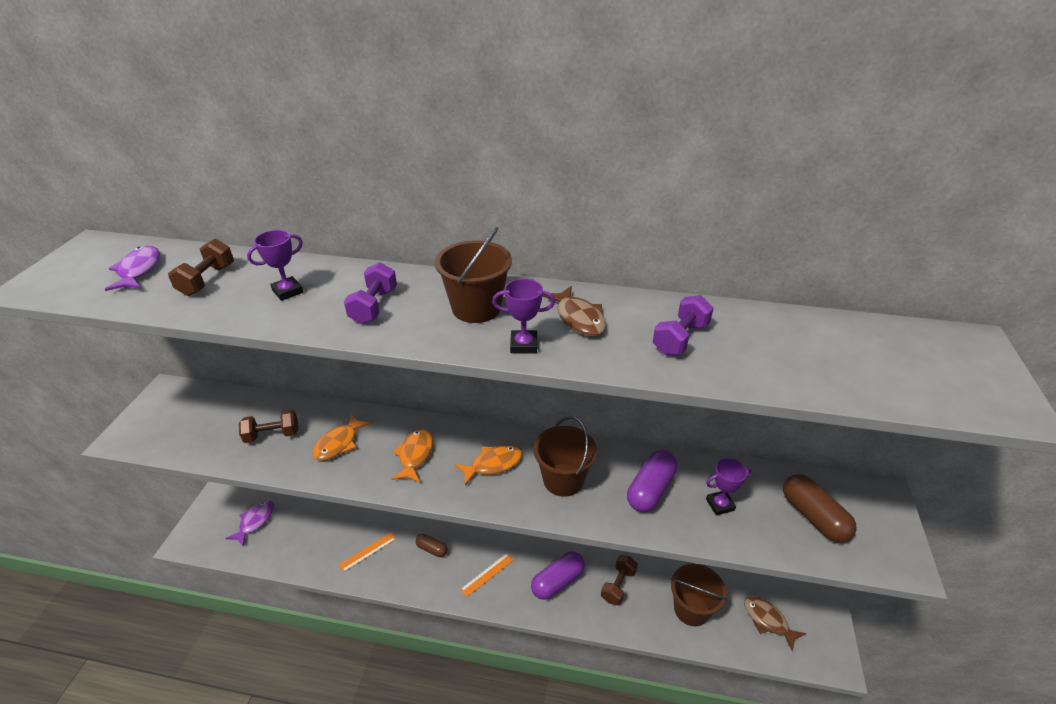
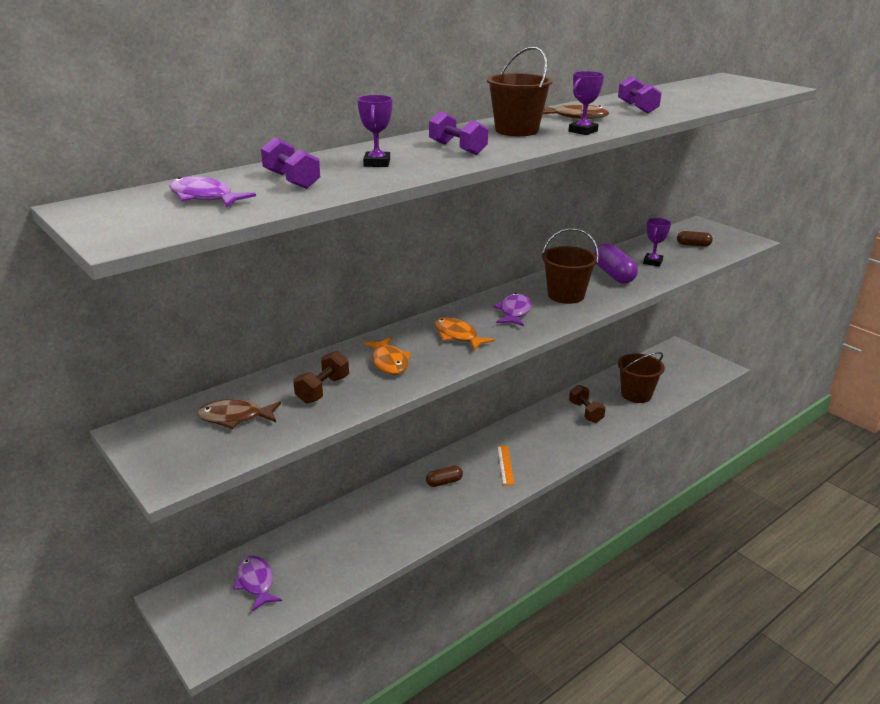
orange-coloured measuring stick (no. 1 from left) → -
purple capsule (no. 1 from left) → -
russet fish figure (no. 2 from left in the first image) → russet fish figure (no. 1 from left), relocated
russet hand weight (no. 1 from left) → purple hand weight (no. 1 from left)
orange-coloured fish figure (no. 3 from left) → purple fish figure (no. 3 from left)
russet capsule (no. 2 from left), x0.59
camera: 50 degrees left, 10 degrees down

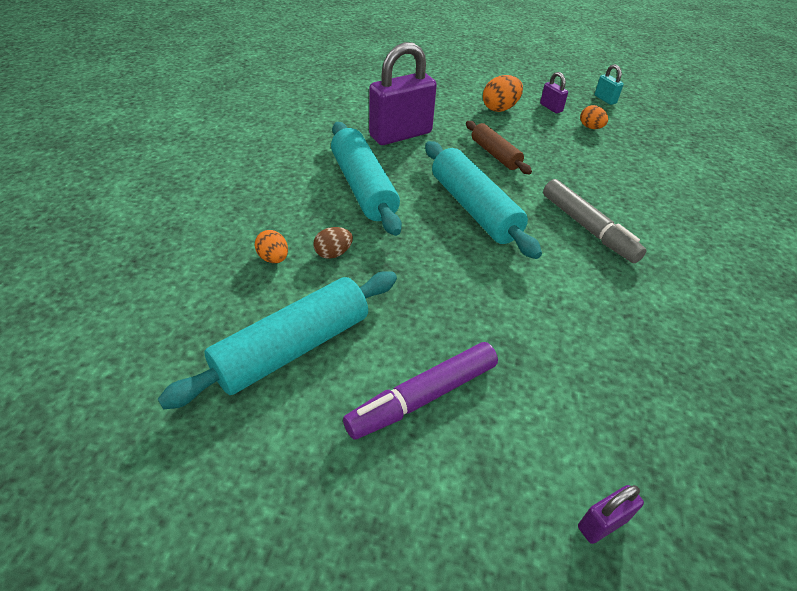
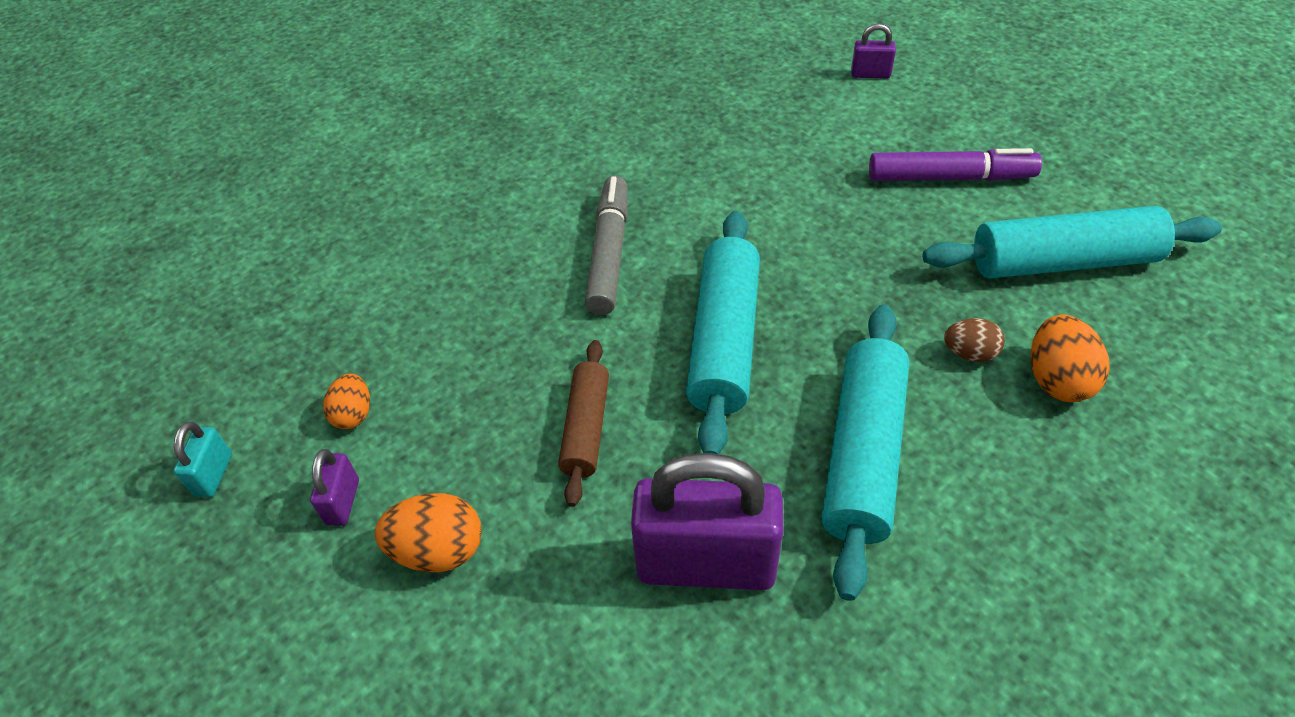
orange-coloured egg shape (no. 1 from left in the first image) → orange-coloured egg shape (no. 3 from left), x1.55
camera: 140 degrees left, 5 degrees up

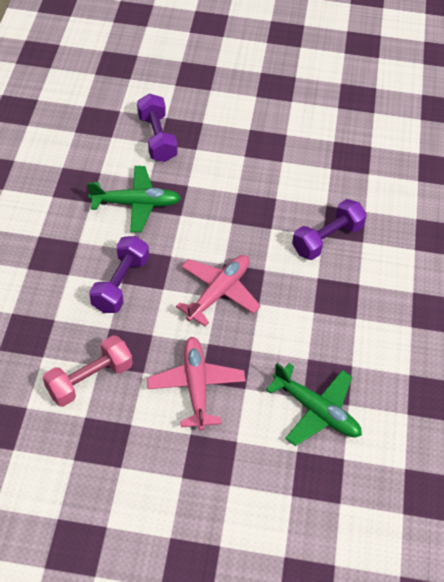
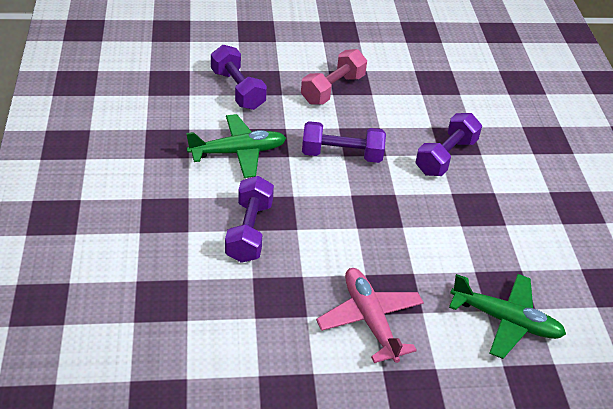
rosy toy plane (no. 2 from left) → -
- → purple hand weight (no. 3 from left)
rosy hand weight, relocated
camera: 15 degrees left, 10 degrees down

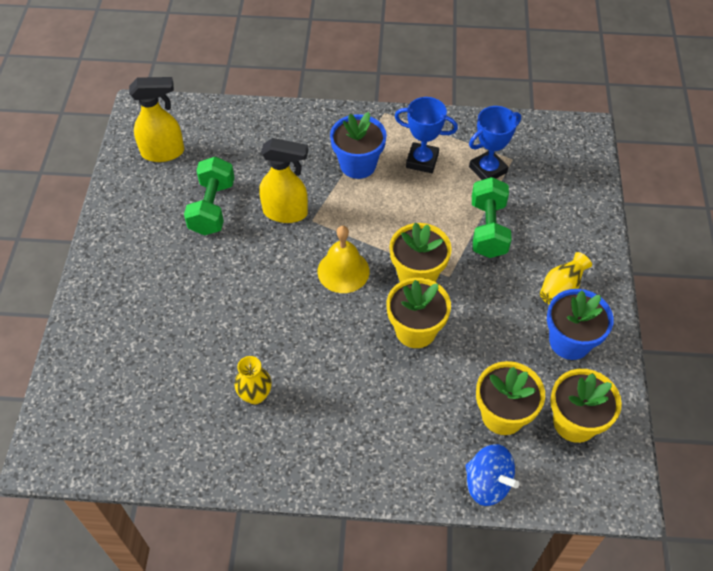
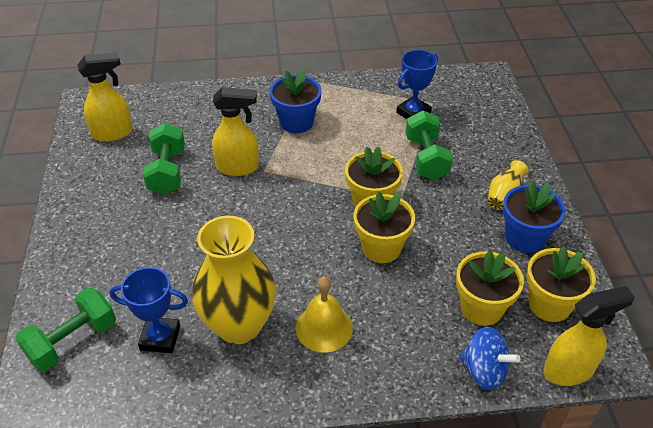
- → emerald hand weight (no. 1 from left)
- → yellow spray bottle (no. 3 from left)
yellow bell, relocated
blue award cup (no. 1 from left), relocated
yellow vase (no. 1 from left), x2.19
camera: 10 degrees left, 10 degrees down

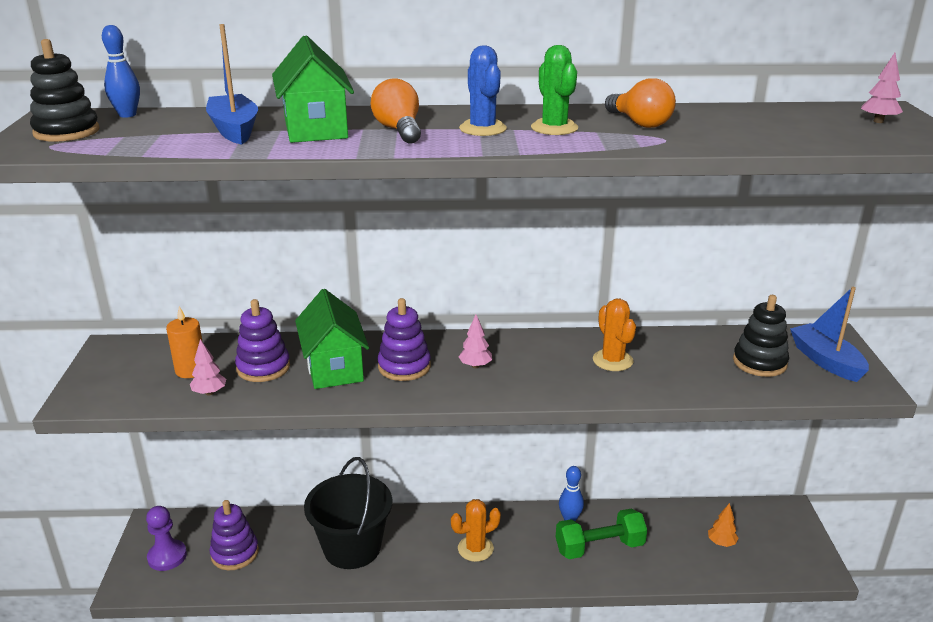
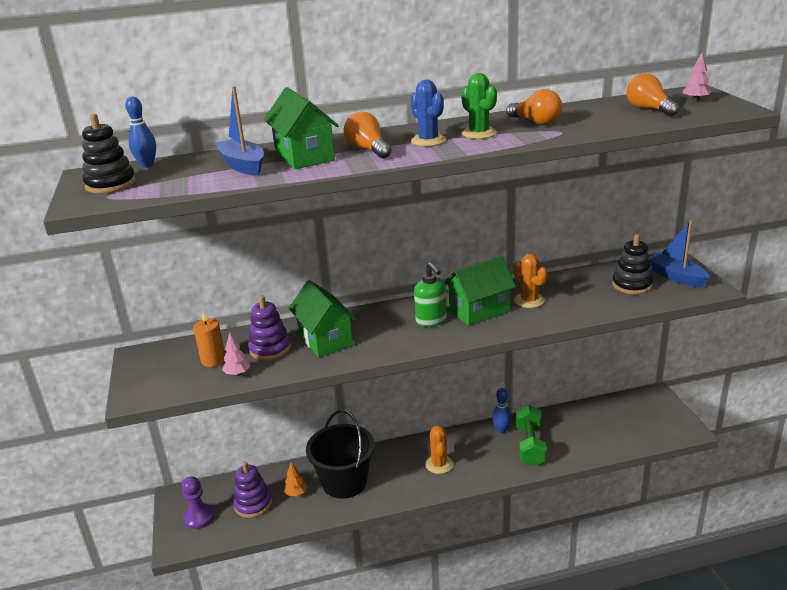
purple stacking toy (no. 3 from left) → -
- → emerald house (no. 3 from left)
- → orange-coloured lightbulb (no. 3 from left)
orange-coloured toy tree, relocated
rosy toy tree (no. 2 from left) → emerald soap dispenser
orange-coloured cactus (no. 1 from left), 60 degrees counterclockwise
emerald hand weight, 60 degrees counterclockwise
camera: 10 degrees left, 0 degrees up

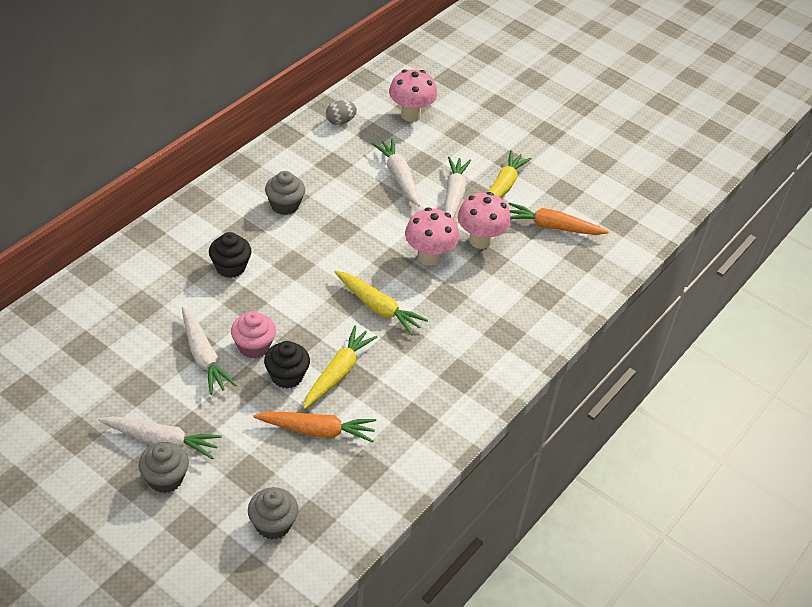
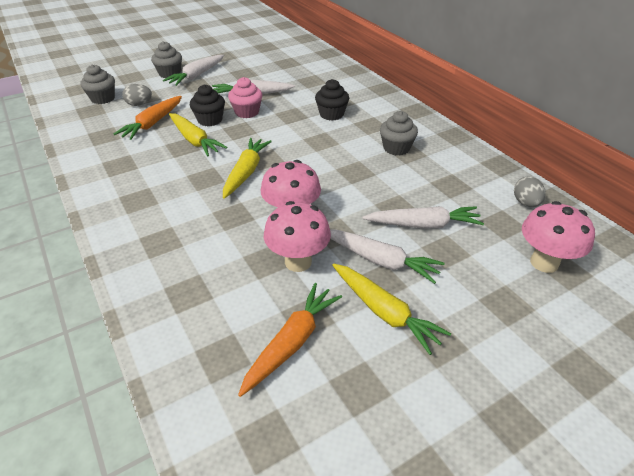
- → ash-grey egg shape (no. 1 from left)
yellow toy carrot (no. 2 from left), 135 degrees clockwise
camera: 115 degrees right, 5 degrees down

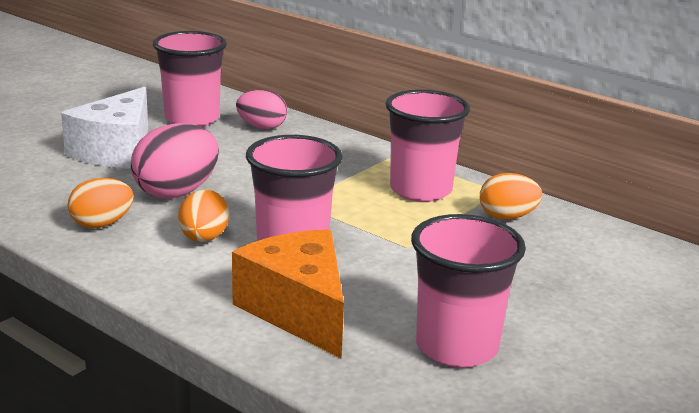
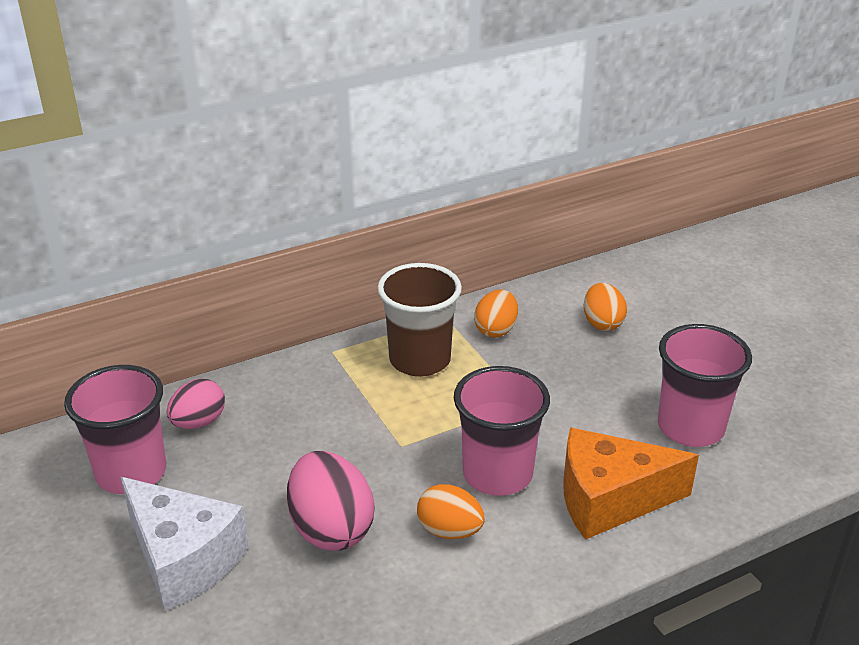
orange-coloured egg shape (no. 1 from left in the first image) → orange-coloured egg shape (no. 3 from left), relocated
rosy beaker (no. 3 from left) → russet beaker
camera: 65 degrees left, 10 degrees up

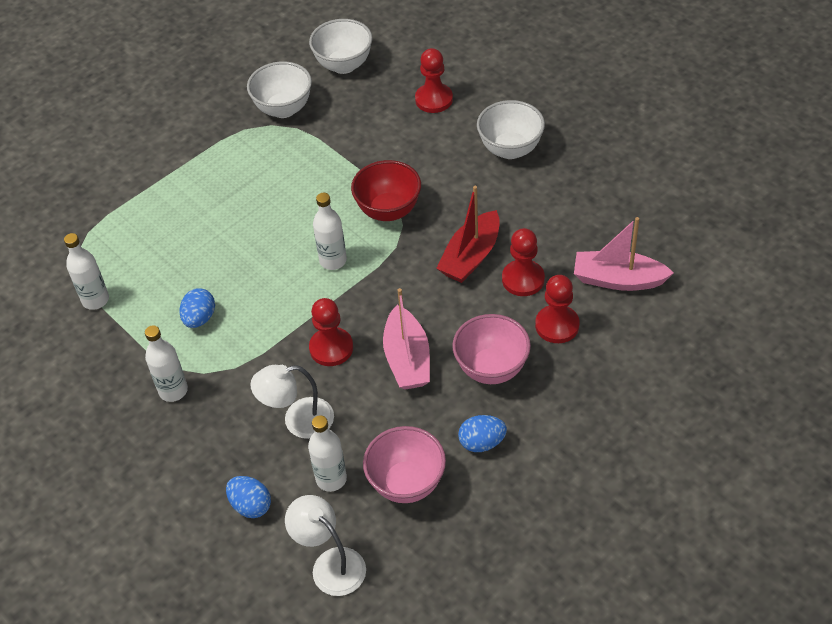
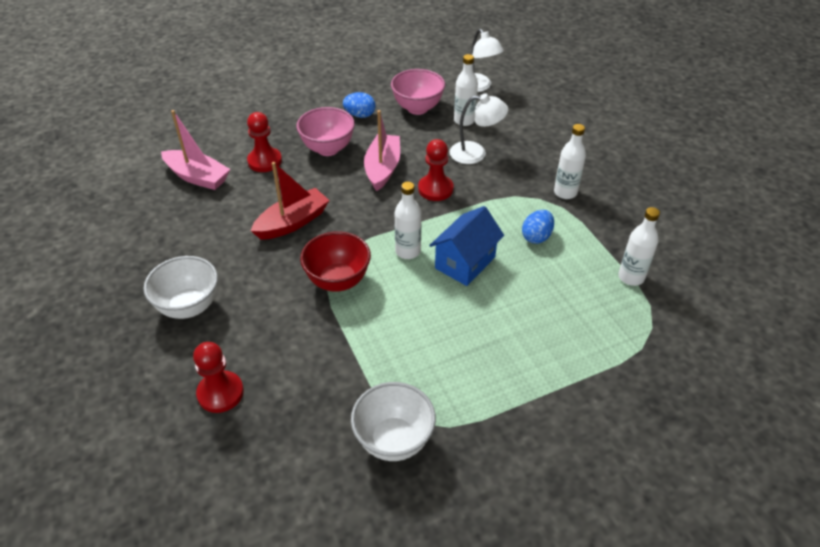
blue egg shape (no. 2 from left) → -
white bowl (no. 2 from left) → -
scarlet game pawn (no. 3 from left) → -
- → blue house
camera: 165 degrees left, 5 degrees down

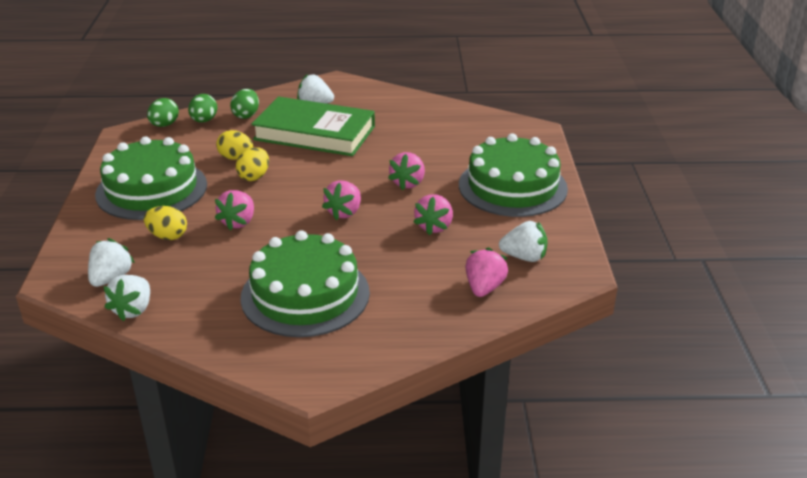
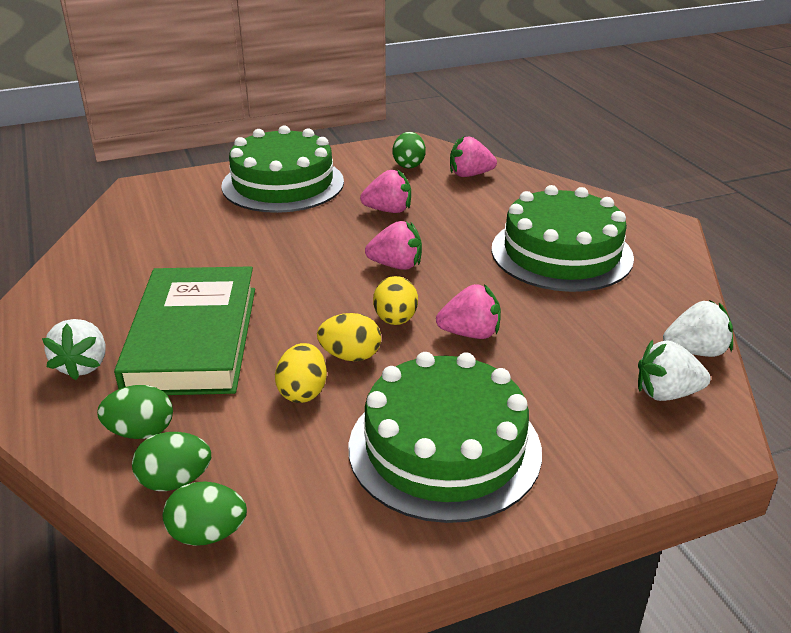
rosy strawberry (no. 3 from left) → -
yellow egg shape (no. 1 from left in the first image) → yellow egg shape (no. 3 from left), relocated
white strawberry (no. 4 from left) → emerald egg shape (no. 4 from left)
camera: 110 degrees left, 0 degrees up

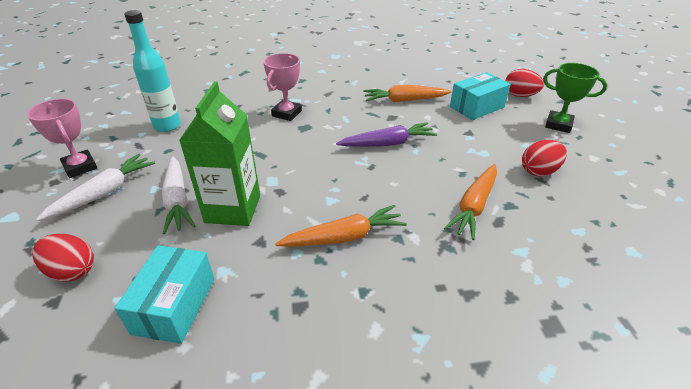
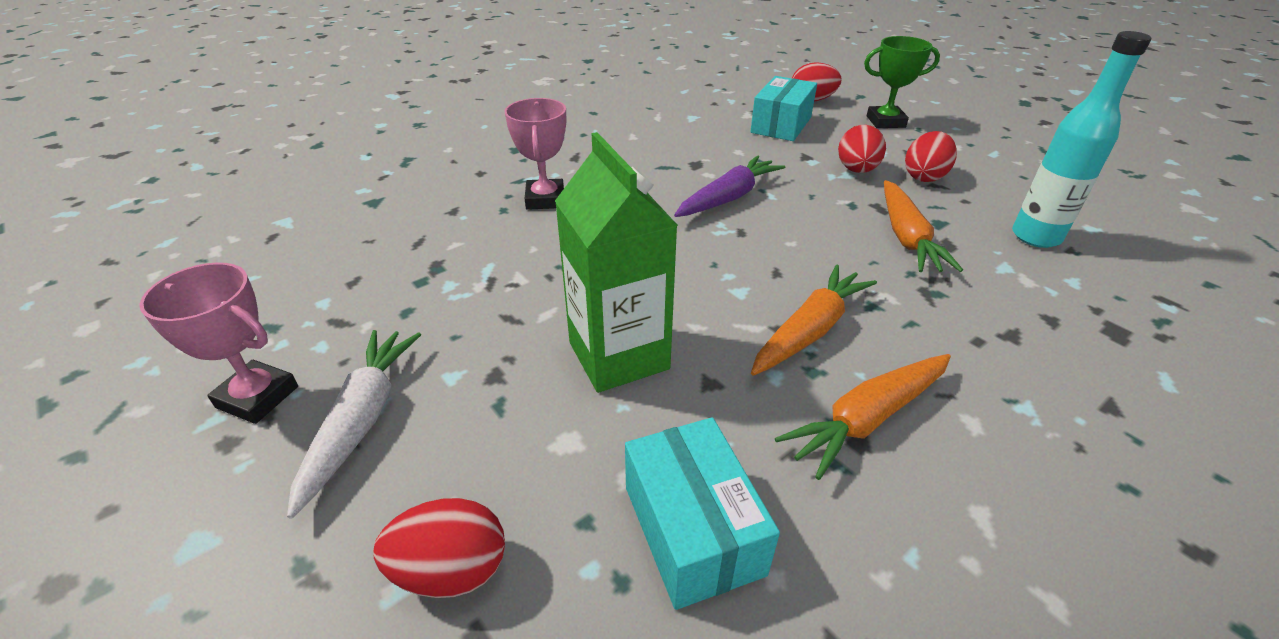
white toy carrot (no. 2 from left) → -
- → scarlet egg shape (no. 3 from left)
turquoise drink bottle, relocated
orange-coloured toy carrot (no. 2 from left), relocated
camera: 30 degrees left, 0 degrees up

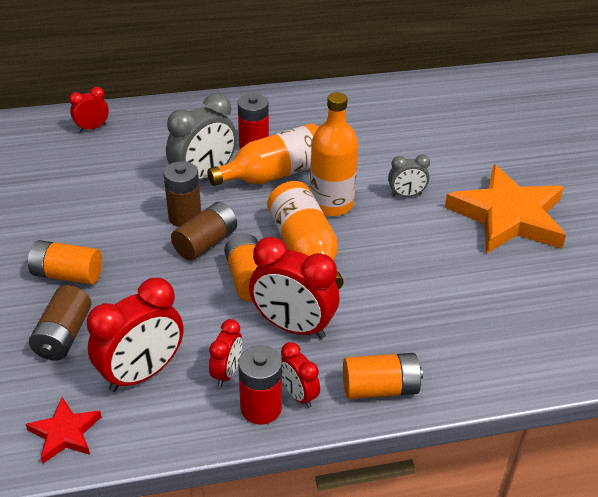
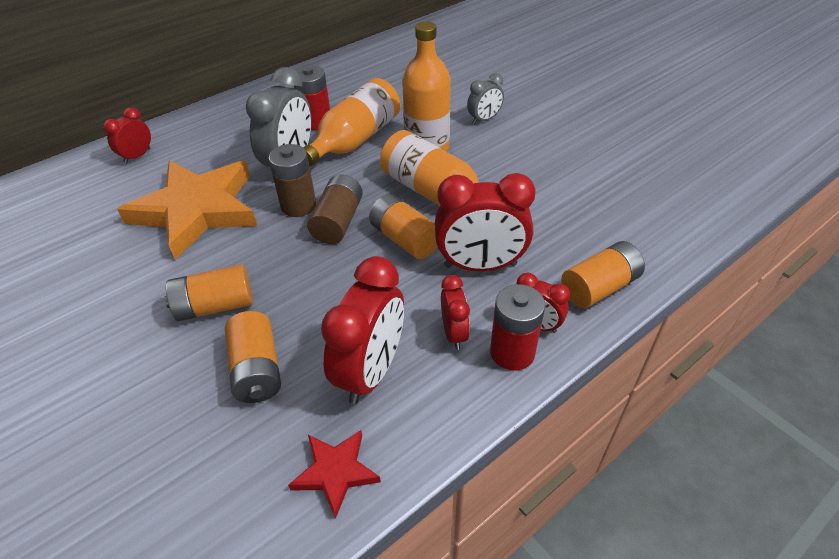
orange-coloured star shape, relocated
russet power cell (no. 1 from left) → orange-coloured power cell (no. 2 from left)
camera: 25 degrees left, 5 degrees up

